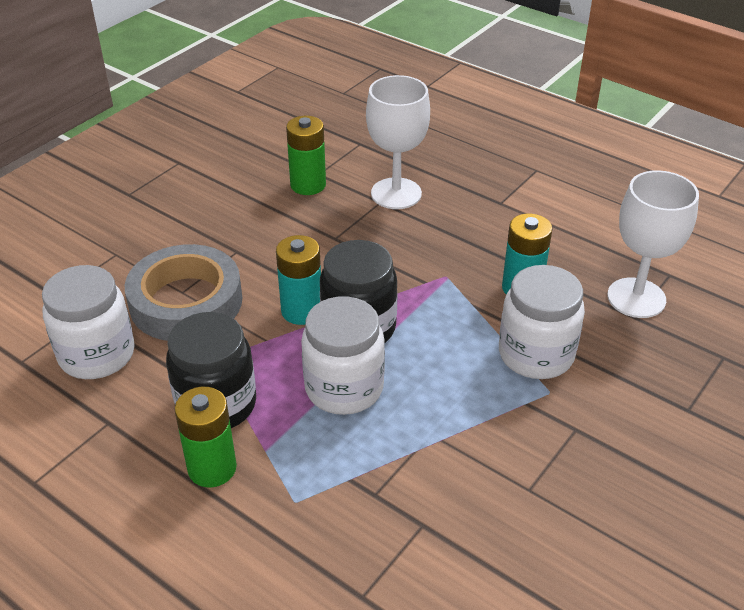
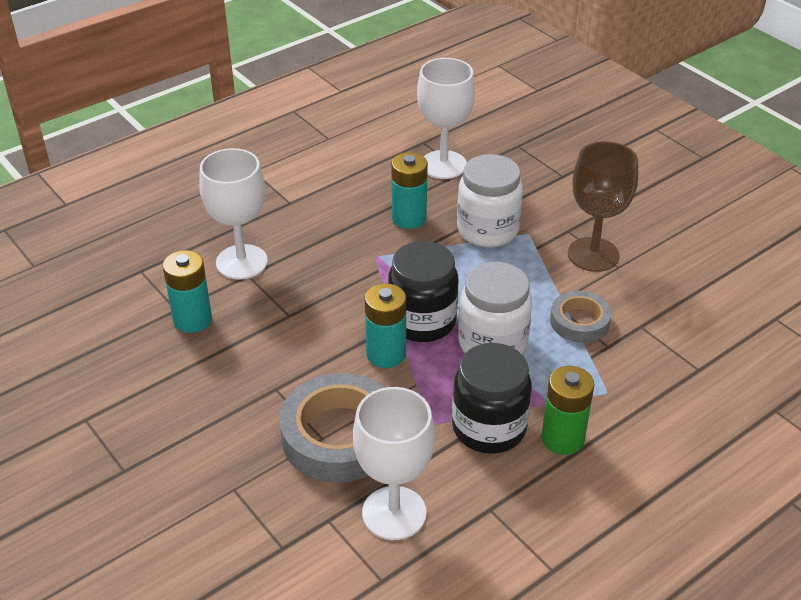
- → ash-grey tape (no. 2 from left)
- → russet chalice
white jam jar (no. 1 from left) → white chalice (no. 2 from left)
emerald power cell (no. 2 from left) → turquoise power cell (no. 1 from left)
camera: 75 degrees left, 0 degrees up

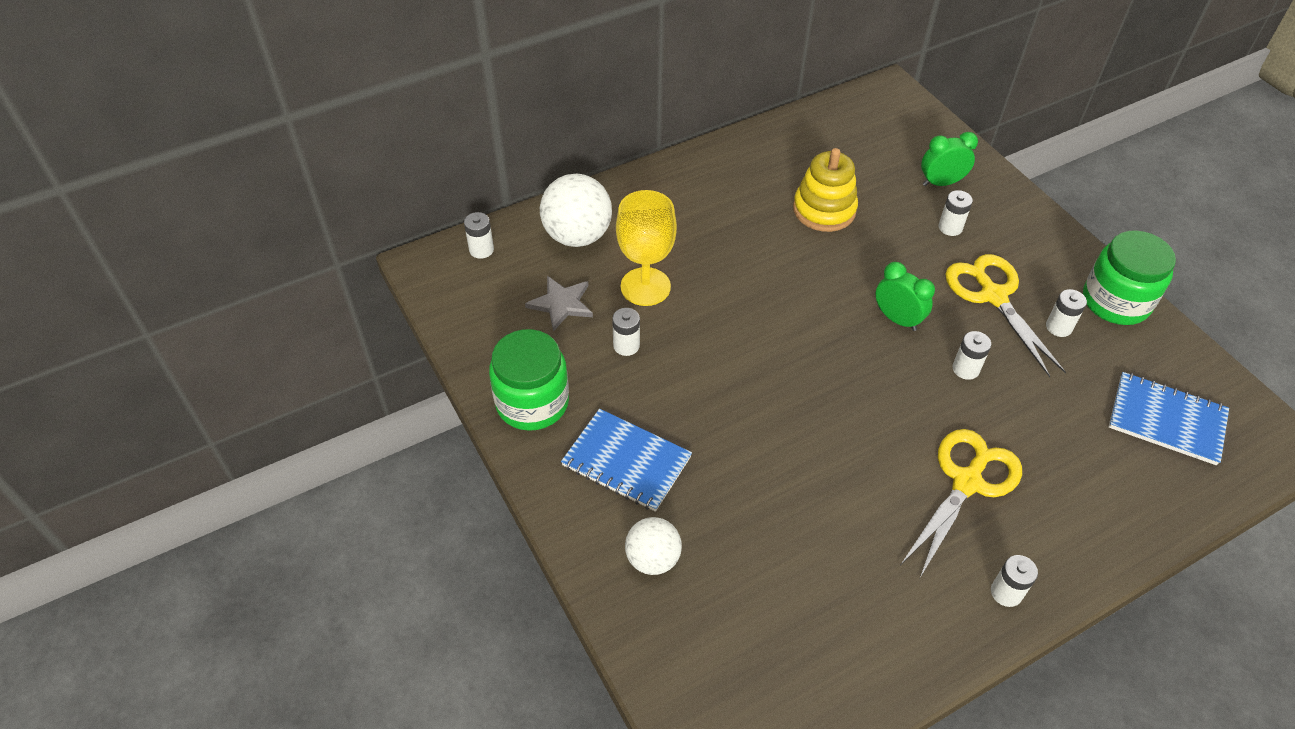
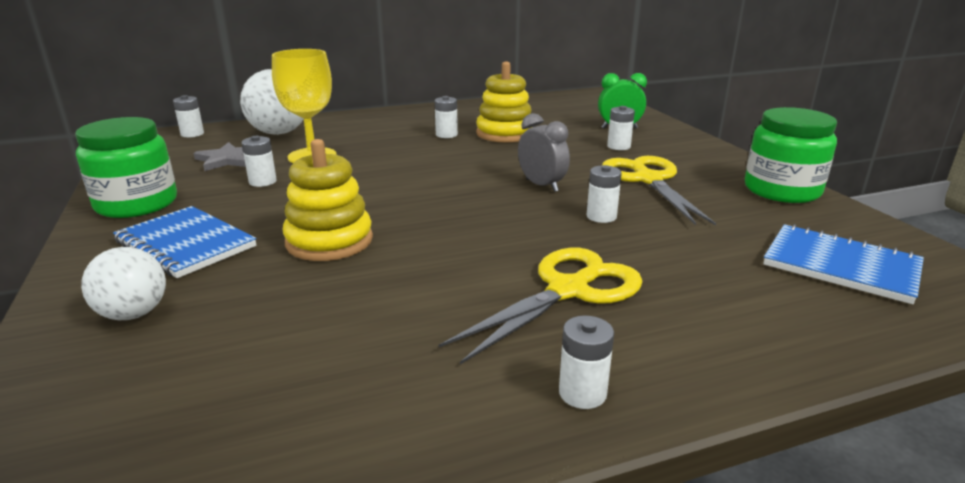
- → yellow stacking toy (no. 1 from left)
white power cell (no. 6 from left in the first image) → white power cell (no. 3 from left), relocated
emerald alarm clock (no. 1 from left) → ash-grey alarm clock
camera: 10 degrees right, 25 degrees down

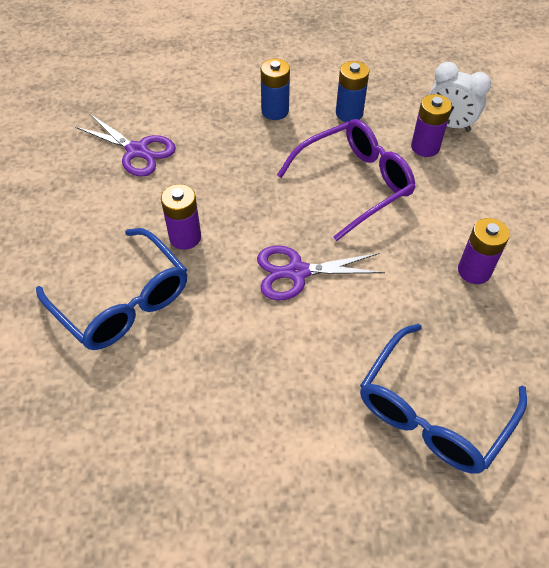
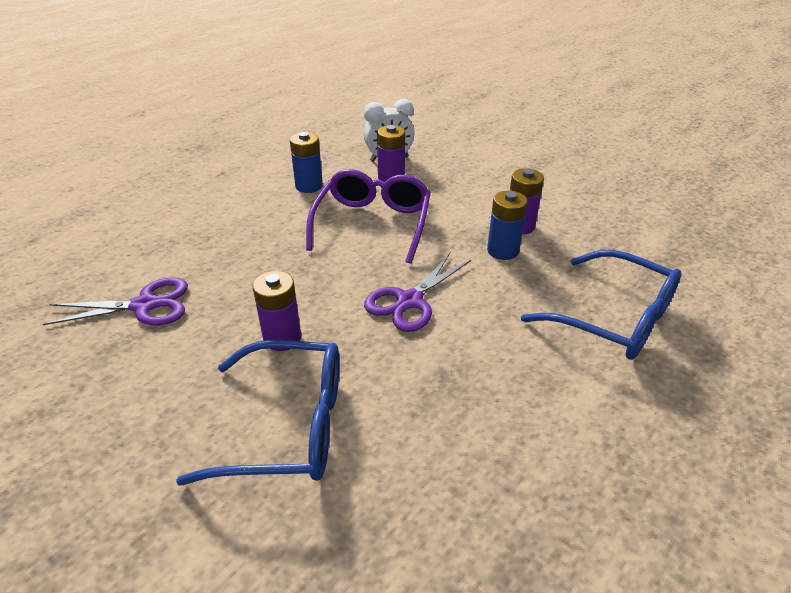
blue power cell (no. 1 from left in the first image) → blue power cell (no. 2 from left), relocated
blue eyeglasses (no. 2 from left), 45 degrees counterclockwise
camera: 45 degrees left, 15 degrees down

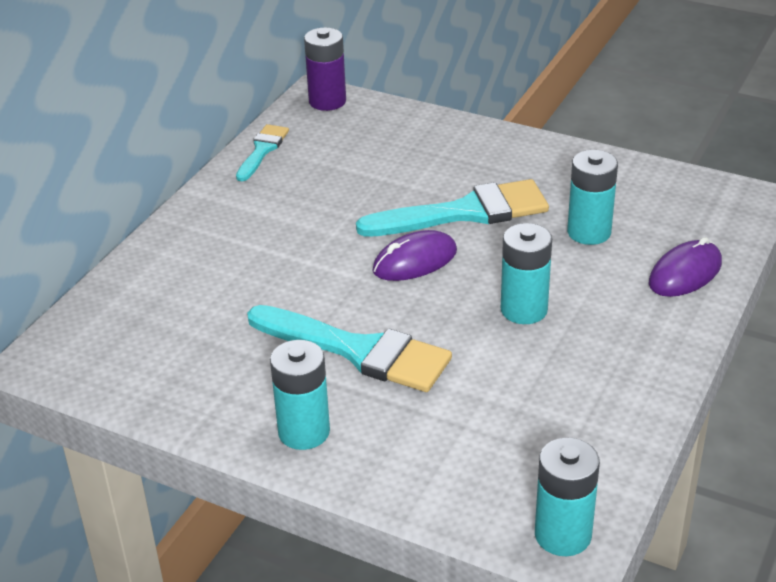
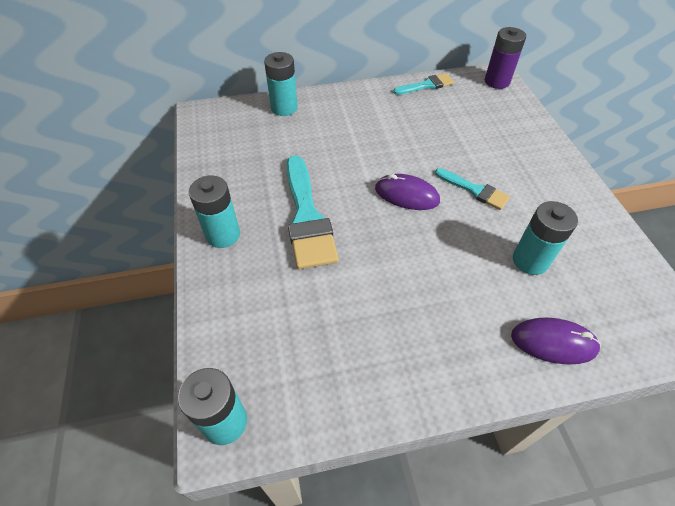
turquoise power cell (no. 2 from left in the first image) → turquoise power cell (no. 3 from left), relocated
turquoise brush (no. 3 from left), x0.55
camera: 50 degrees right, 15 degrees up

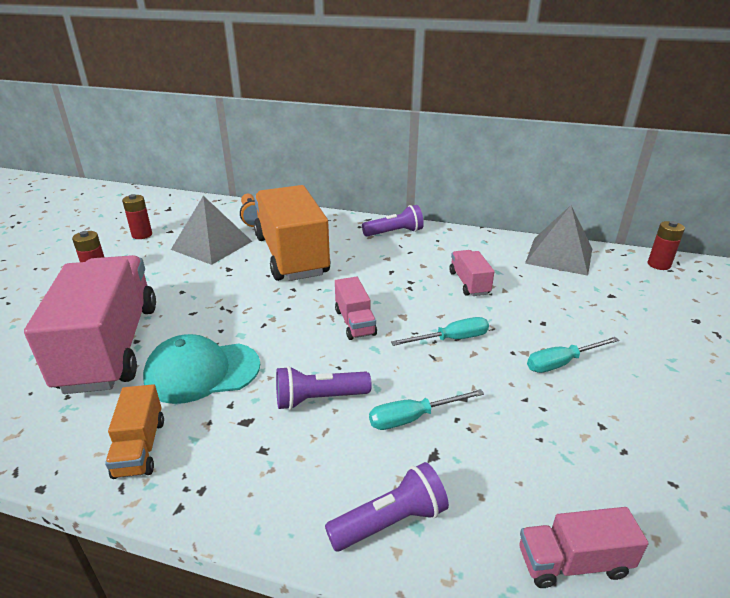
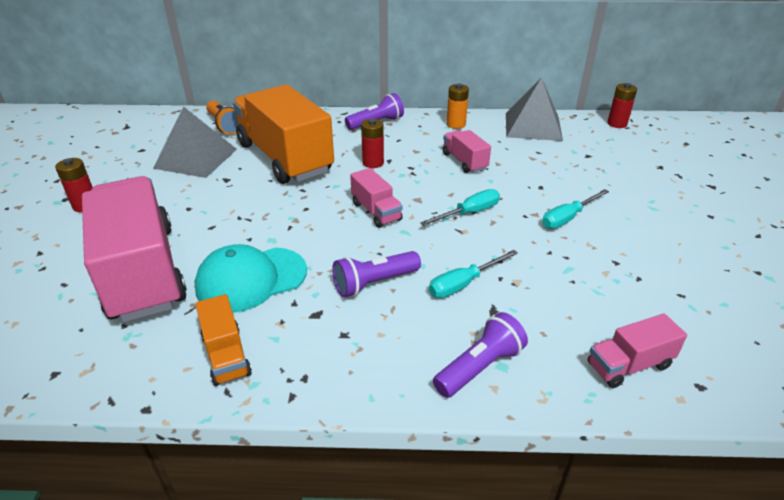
- → orange-coloured power cell
scarlet power cell (no. 2 from left), relocated
camera: 15 degrees left, 5 degrees up

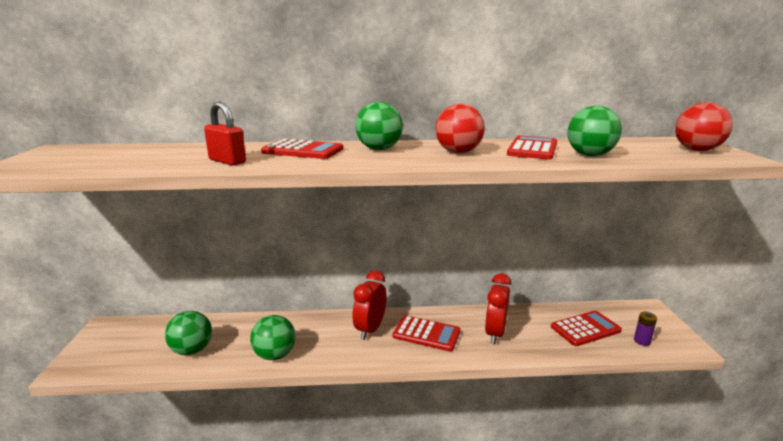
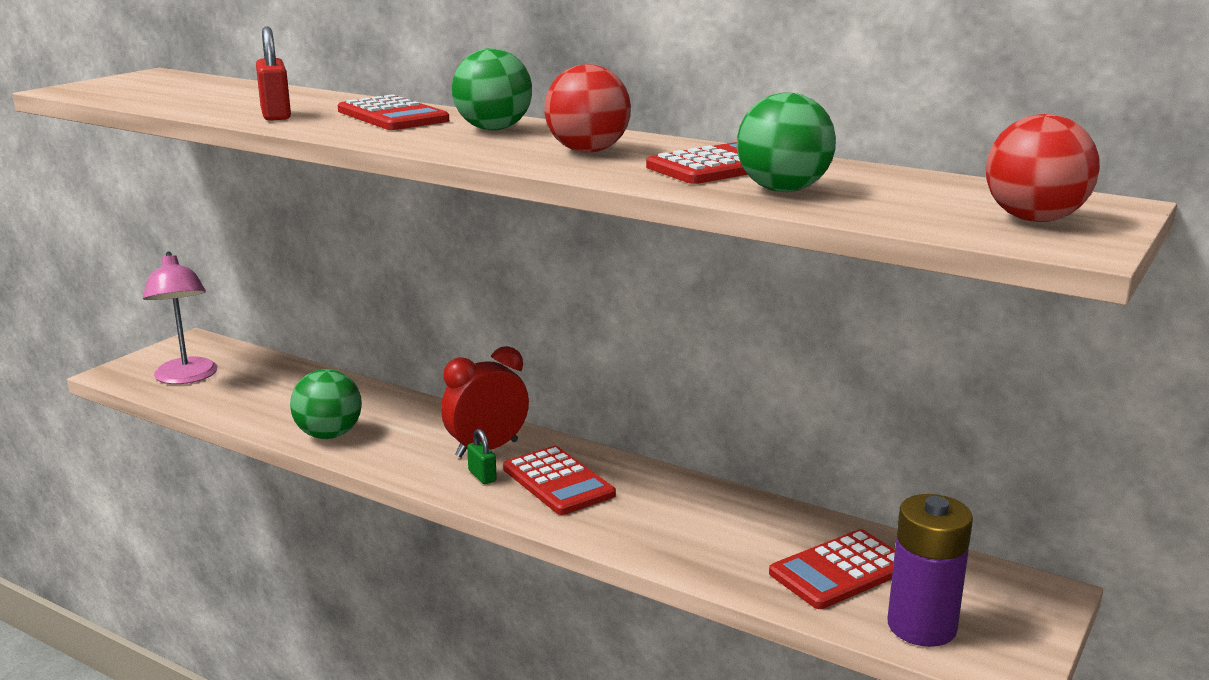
emerald play ball (no. 1 from left) → -
scarlet alarm clock (no. 2 from left) → -
- → rosy reading lamp
- → emerald lock
scarlet pocket calculator (no. 4 from left), 135 degrees clockwise
purple power cell, x2.01
camera: 35 degrees right, 0 degrees up

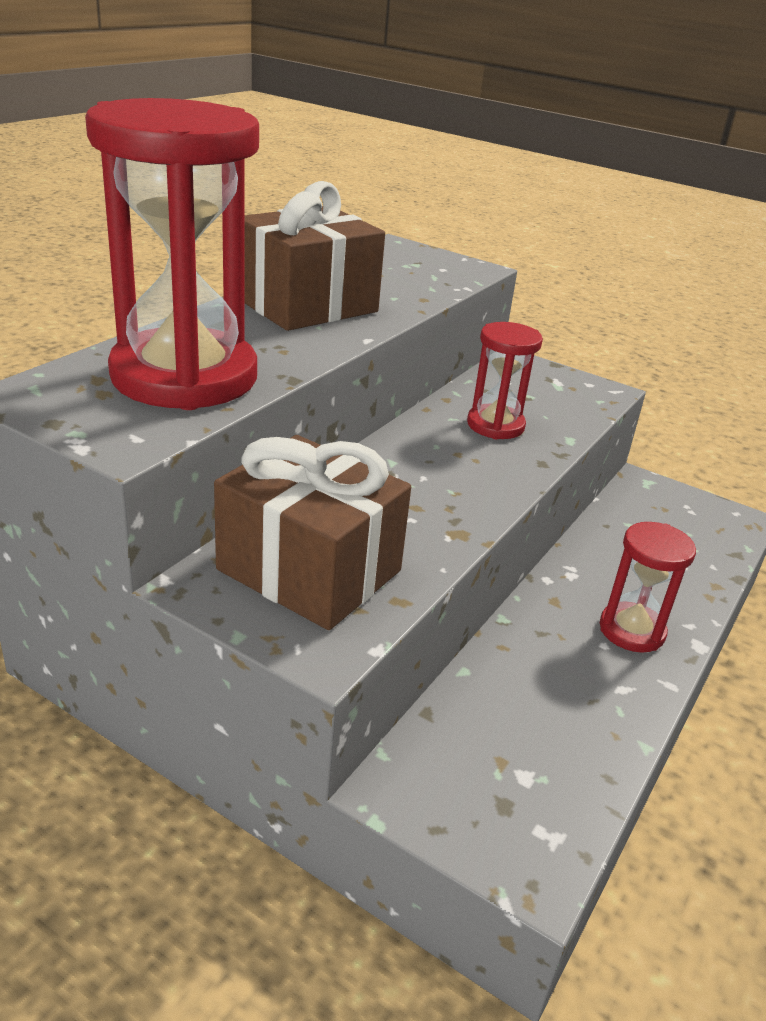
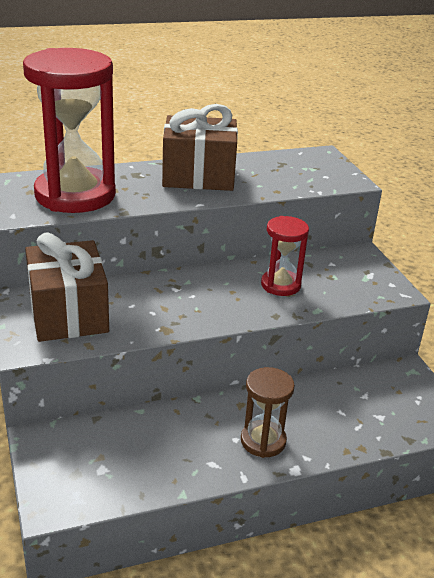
scarlet hourglass (no. 3 from left) → russet hourglass
camera: 40 degrees right, 0 degrees up

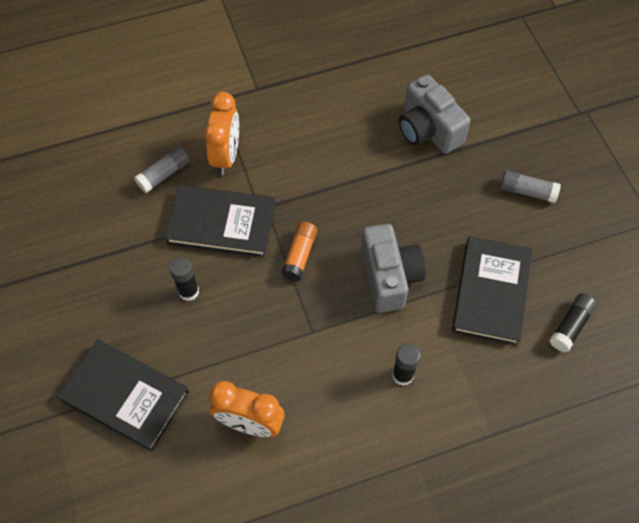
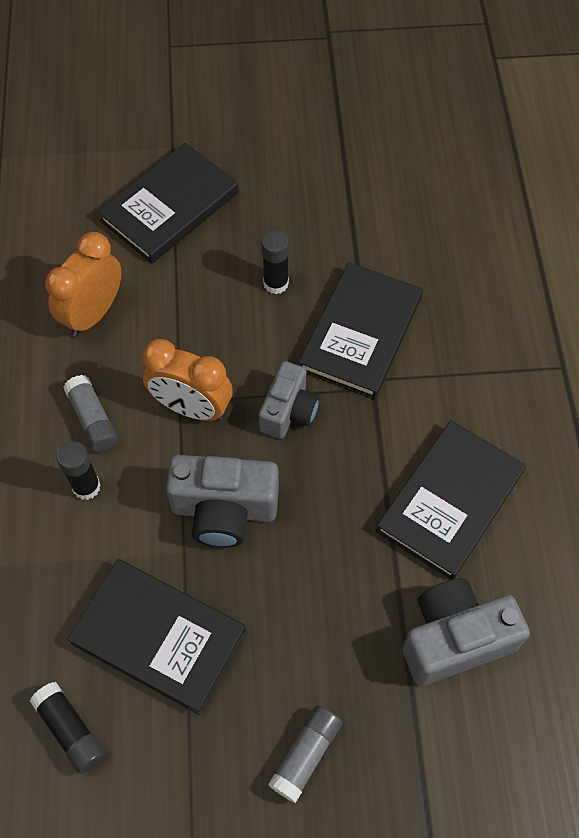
- → black hardcover (no. 4 from left)
ash-grey glue (no. 1 from left), relocated
orange-coloured alarm clock (no. 1 from left in the first image) → orange-coloured alarm clock (no. 2 from left), relocated
orange-coloured glue → ash-grey compact camera (no. 2 from left)
camera: 105 degrees right, 0 degrees up

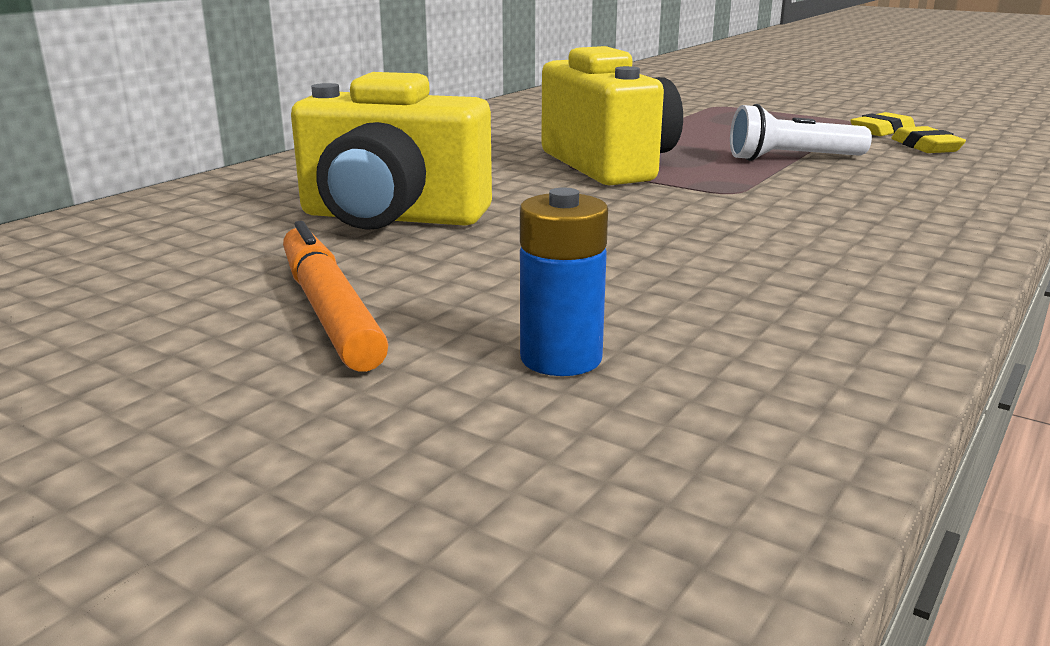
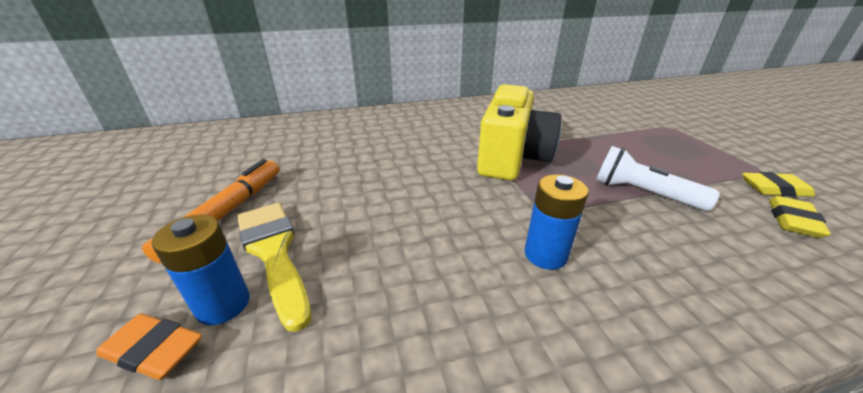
yellow compact camera (no. 1 from left) → -
- → orange-coloured pencil eraser
- → yellow brush
- → blue power cell (no. 2 from left)
camera: 40 degrees right, 10 degrees up

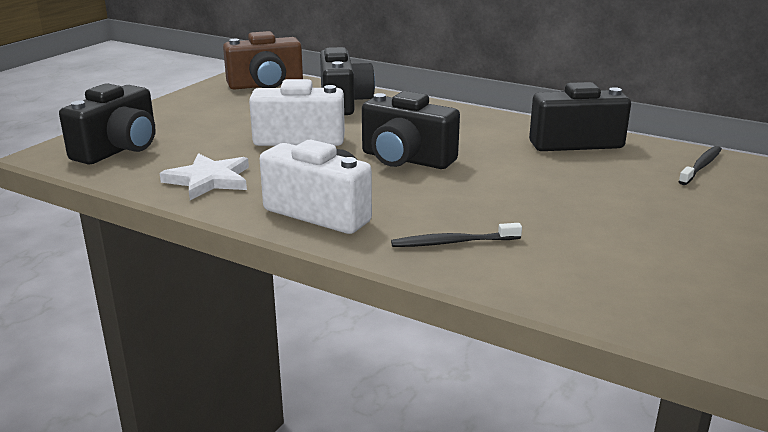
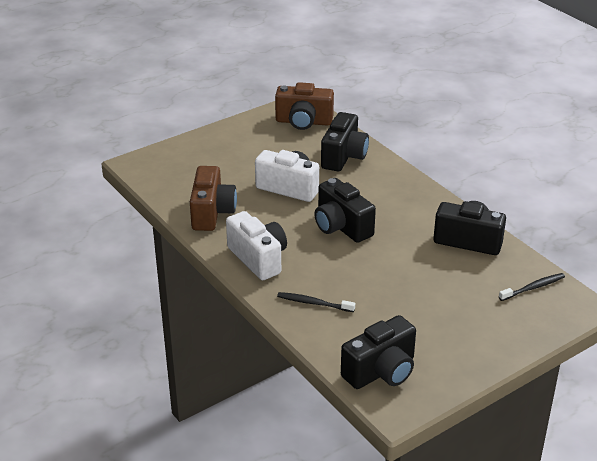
black compact camera (no. 1 from left in the first image) → black compact camera (no. 3 from left), relocated
white star shape → russet compact camera (no. 1 from left)
camera: 25 degrees right, 10 degrees up

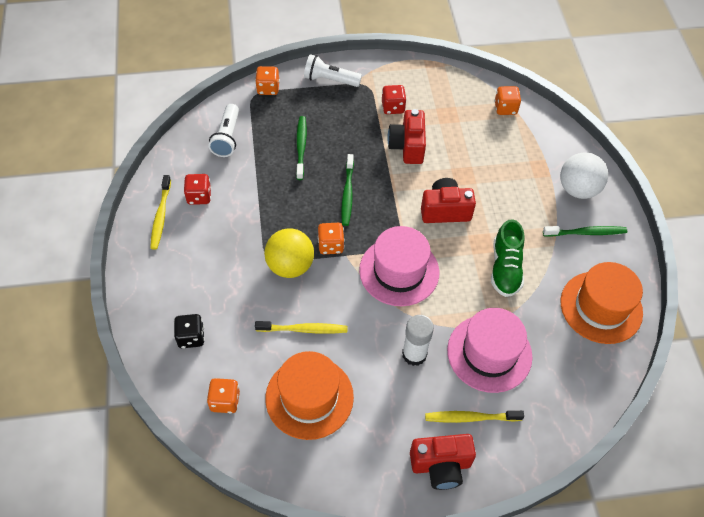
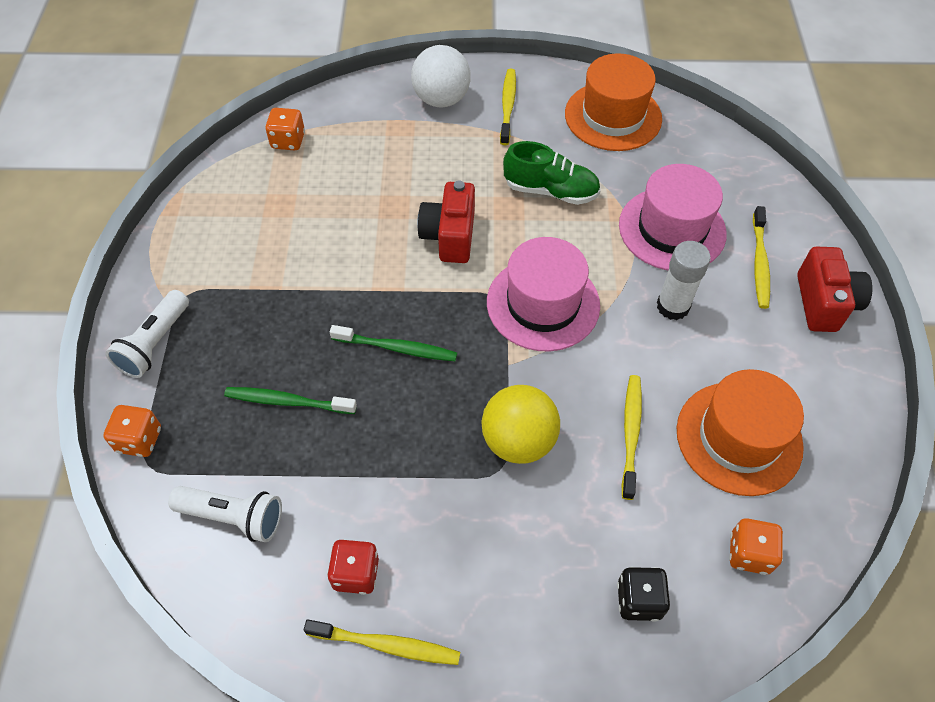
orange-coloured game die (no. 3 from left) → -
scarlet game die (no. 2 from left) → -
scarlet compact camera (no. 1 from left) → -
emerald tooth brush (no. 3 from left) → yellow tooth brush (no. 2 from left)
camera: 80 degrees left, 0 degrees up

